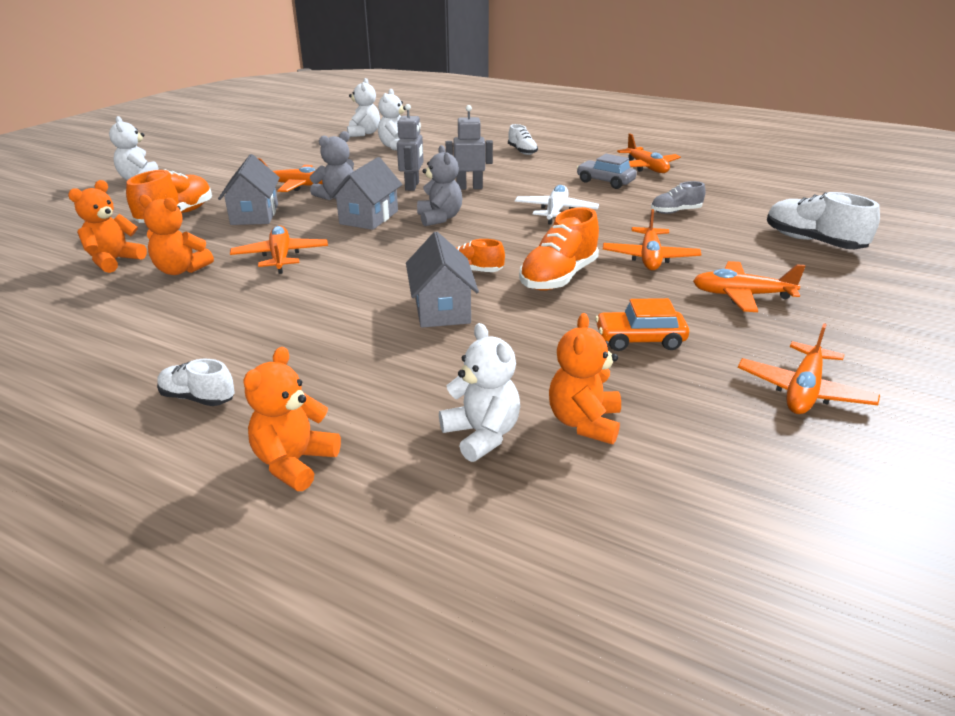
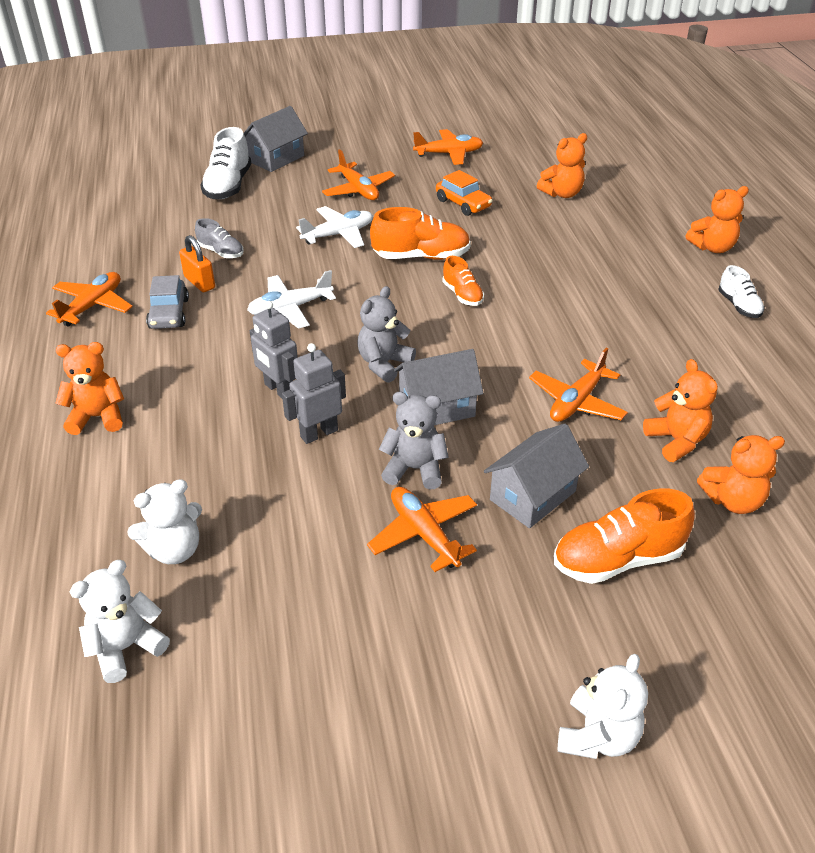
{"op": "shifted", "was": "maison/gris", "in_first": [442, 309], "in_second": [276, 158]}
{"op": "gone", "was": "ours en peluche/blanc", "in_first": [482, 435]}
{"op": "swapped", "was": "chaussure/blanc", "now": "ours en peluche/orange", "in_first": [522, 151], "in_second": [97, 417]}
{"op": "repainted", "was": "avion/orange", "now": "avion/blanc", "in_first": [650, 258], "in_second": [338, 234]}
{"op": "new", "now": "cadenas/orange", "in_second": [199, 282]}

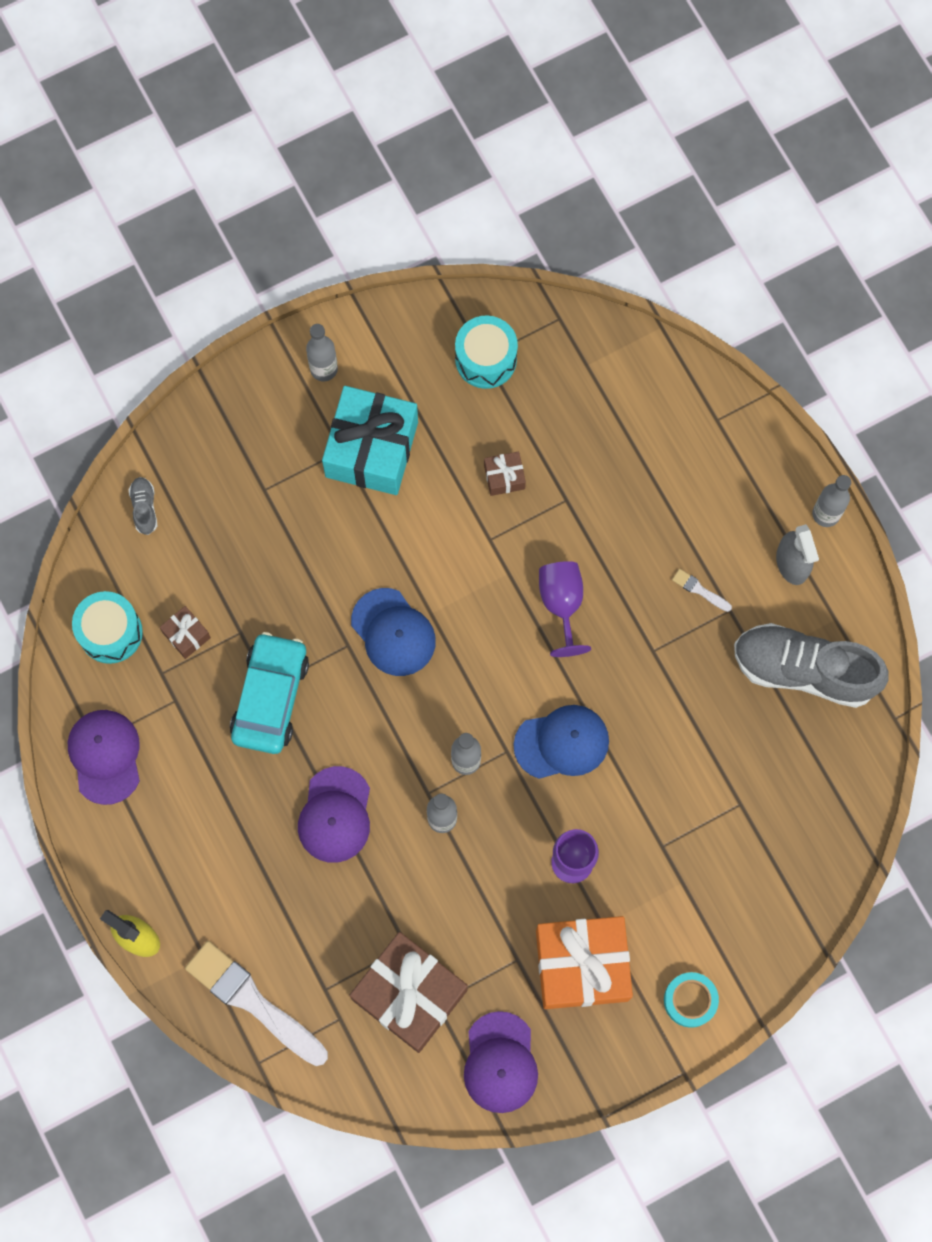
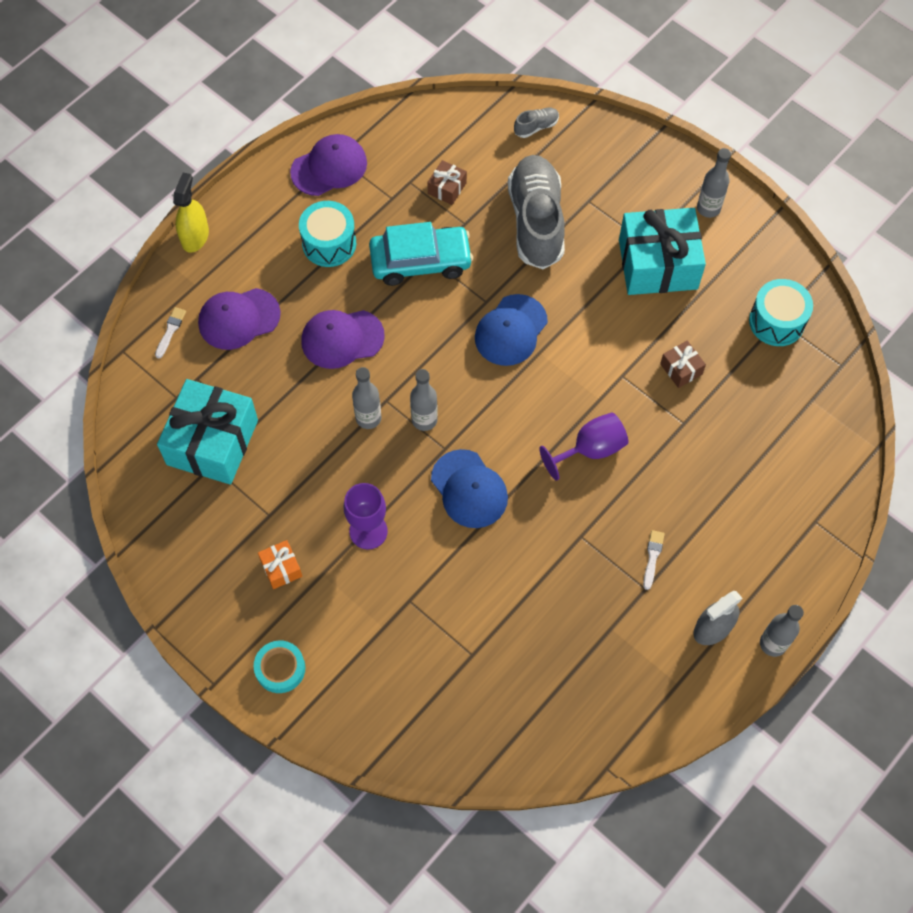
{"op": "shifted", "was": "tambour/turquoise", "in_first": [110, 632], "in_second": [329, 243]}
{"op": "scaled", "was": "pinceau/blanc", "in_first": [252, 1001], "in_second": [170, 331], "ratio": 0.41}
{"op": "repainted", "was": "cadeau/marron", "now": "cadeau/turquoise", "in_first": [409, 994], "in_second": [212, 442]}
{"op": "shifted", "was": "casquette/violet", "in_first": [500, 1062], "in_second": [239, 319]}
{"op": "scaled", "was": "cadeau/orange", "in_first": [582, 965], "in_second": [281, 568], "ratio": 0.44}
{"op": "shifted", "was": "chaussure/gris", "in_first": [804, 670], "in_second": [536, 222]}

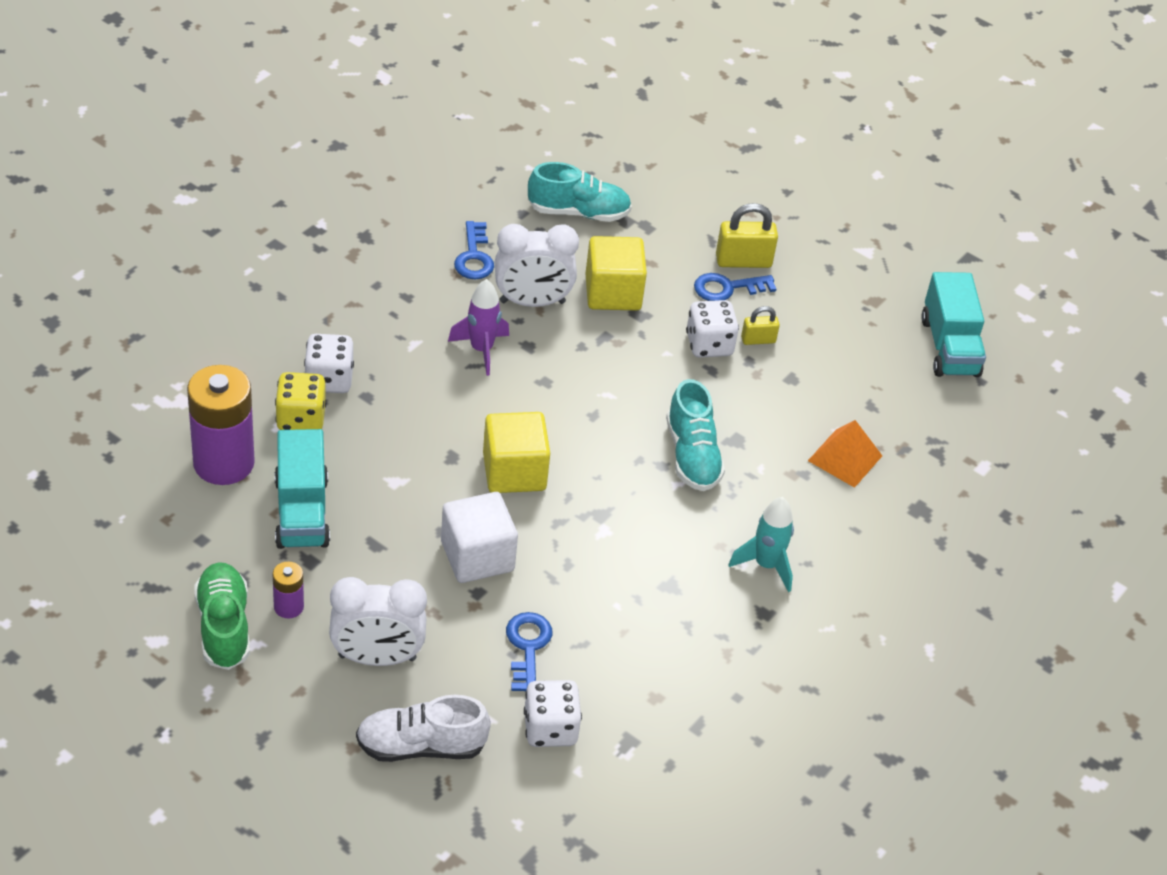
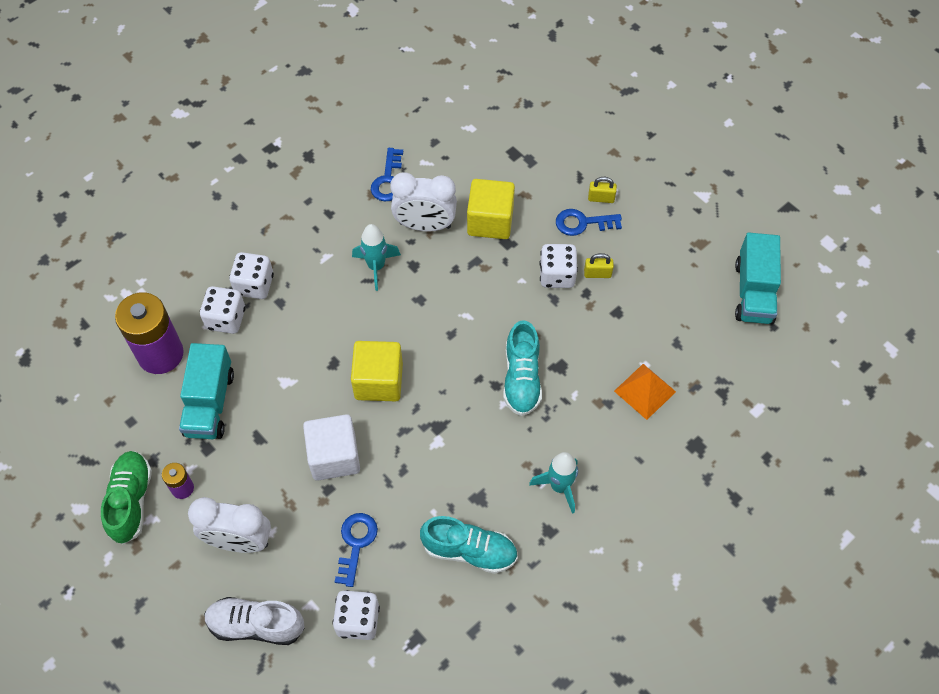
{"op": "repainted", "was": "dé/jaune", "now": "dé/blanc", "in_first": [301, 419], "in_second": [226, 319]}
{"op": "repainted", "was": "fusée/violet", "now": "fusée/turquoise", "in_first": [481, 350], "in_second": [376, 266]}
{"op": "shifted", "was": "chaussure/turquoise", "in_first": [578, 212], "in_second": [469, 551]}
{"op": "scaled", "was": "cadenas/jaune", "in_first": [743, 261], "in_second": [601, 198], "ratio": 0.59}

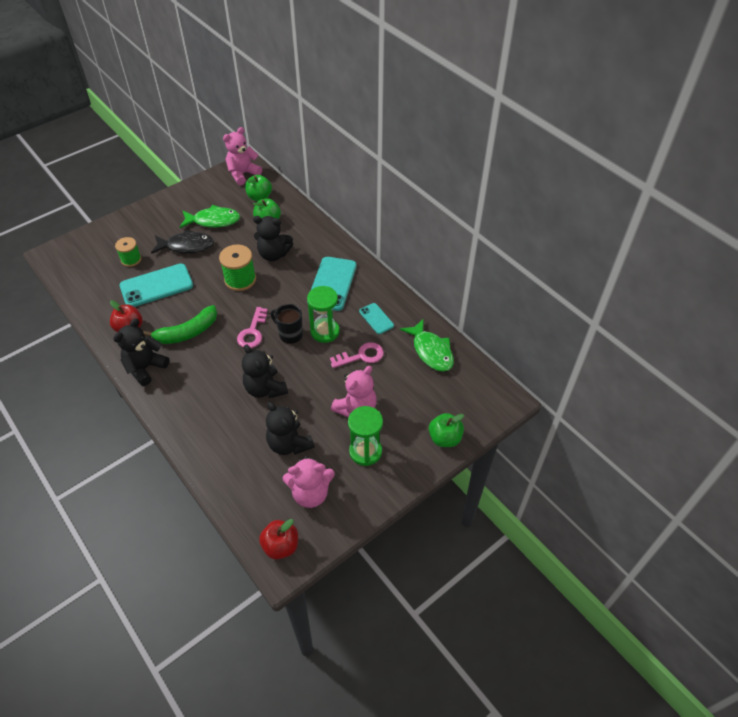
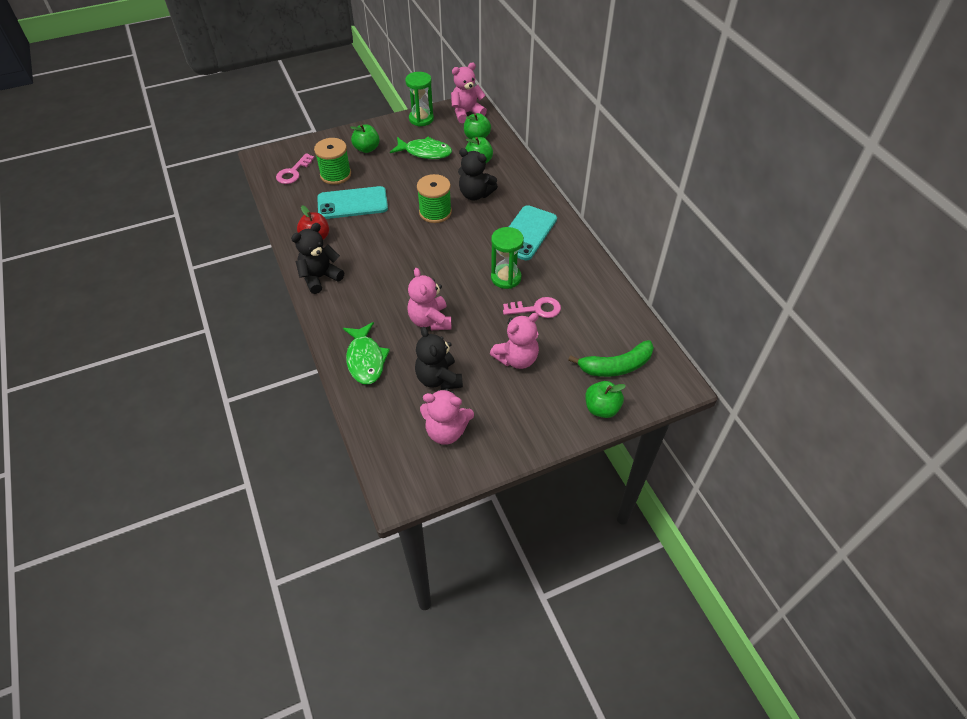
{"op": "scaled", "was": "bobine/vert", "in_first": [131, 259], "in_second": [335, 175], "ratio": 1.53}
{"op": "shifted", "was": "banane/vert", "in_first": [187, 332], "in_second": [616, 366]}
{"op": "gone", "was": "poisson/noir", "in_first": [186, 246]}
{"op": "shifted", "was": "clé/rose", "in_first": [252, 332], "in_second": [293, 172]}
{"op": "repainted", "was": "ours en peluche/noir", "now": "ours en peluche/rose", "in_first": [265, 388], "in_second": [430, 320]}
{"op": "gone", "was": "pomme/rouge", "in_first": [281, 546]}
{"op": "gone", "was": "tasse/noir", "in_first": [290, 334]}
{"op": "shifted", "was": "sablier/vert", "in_first": [365, 451], "in_second": [421, 119]}
{"op": "gone", "was": "téléphone/turquoise", "in_first": [376, 318]}
{"op": "shifted", "was": "poisson/vert", "in_first": [431, 351], "in_second": [365, 359]}
{"op": "new", "now": "pomme/vert", "in_second": [367, 149]}

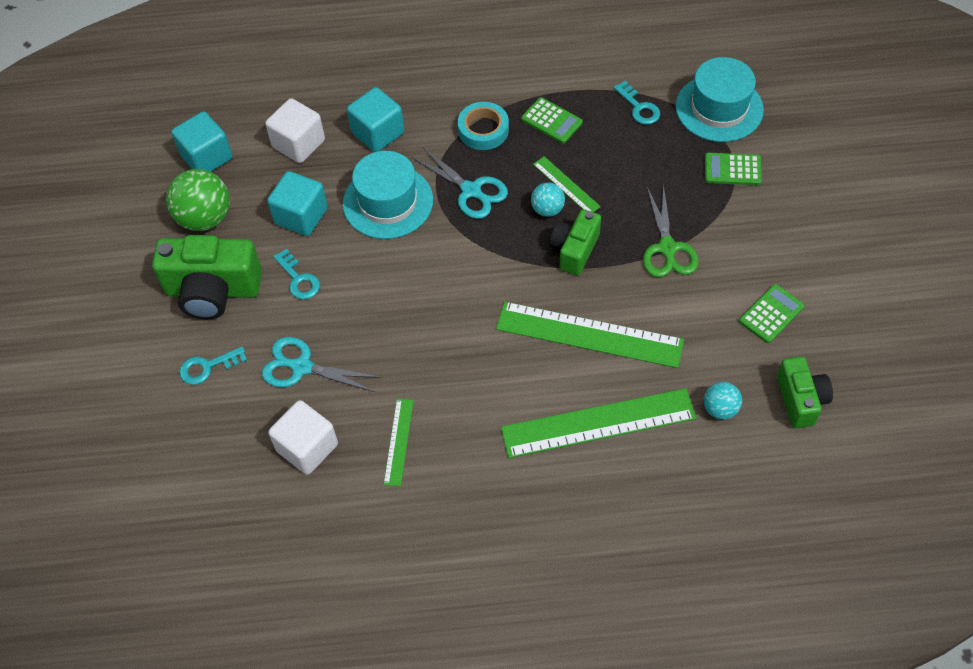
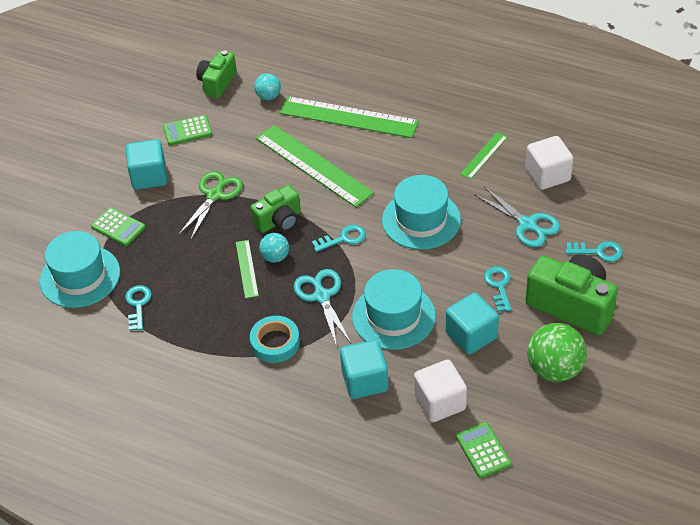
{"op": "shifted", "was": "cube/turquoise", "in_first": [207, 157], "in_second": [149, 176]}
{"op": "shifted", "was": "calculatrice/vert", "in_first": [551, 121], "in_second": [483, 450]}
{"op": "new", "now": "clé/turquoise", "in_second": [343, 238]}
{"op": "new", "now": "chapeau/turquoise", "in_second": [421, 220]}

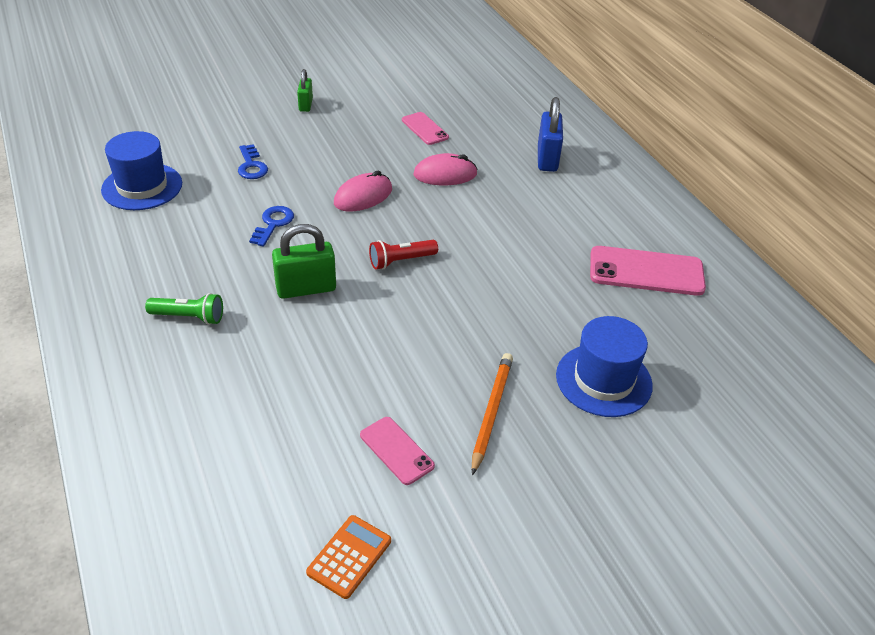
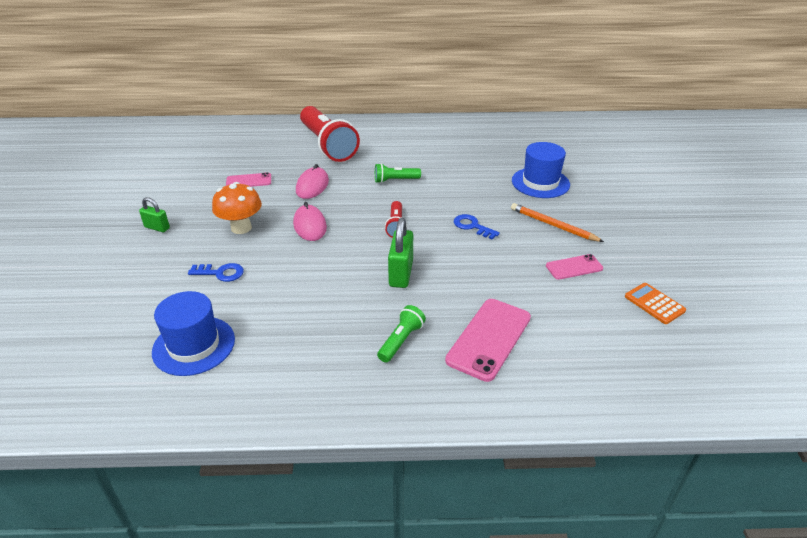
{"op": "shifted", "was": "clé/bleu", "in_first": [273, 224], "in_second": [472, 226]}
{"op": "swapped", "was": "cadenas/bleu", "now": "lampe de poche/rouge", "in_first": [547, 159], "in_second": [328, 145]}
{"op": "shifted", "was": "téléphone/rose", "in_first": [646, 271], "in_second": [489, 338]}
{"op": "new", "now": "champignon/orange", "in_second": [241, 228]}
{"op": "new", "now": "lampe de poche/vert", "in_second": [395, 180]}

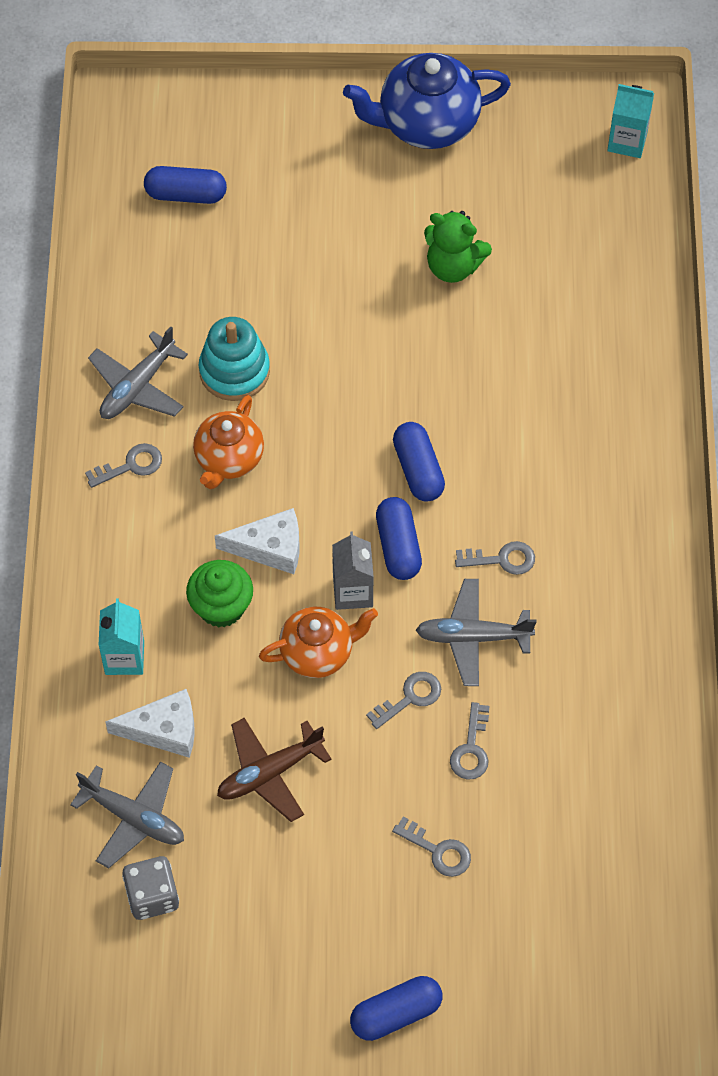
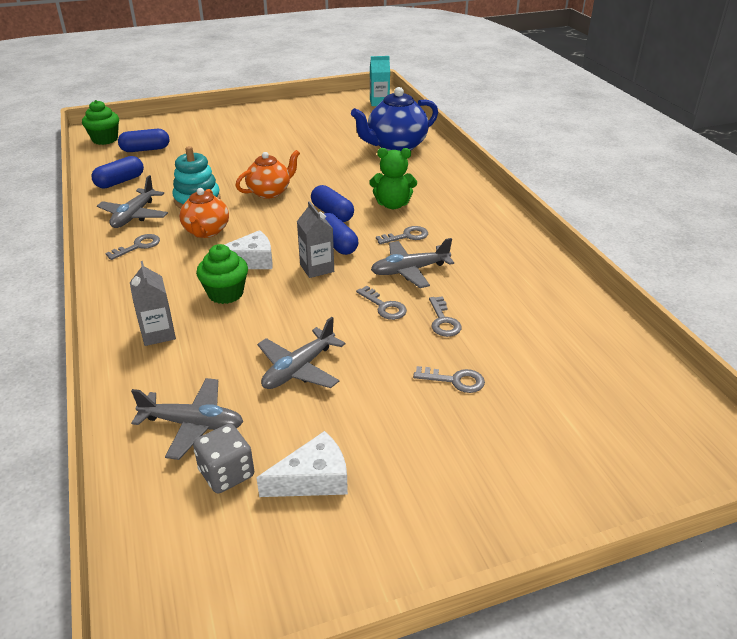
{"op": "repainted", "was": "brique de lait/turquoise", "now": "brique de lait/gris", "in_first": [124, 657], "in_second": [158, 333]}
{"op": "shifted", "was": "fromage/blanc", "in_first": [164, 730], "in_second": [313, 479]}
{"op": "repainted", "was": "avion/marron", "now": "avion/gris", "in_first": [269, 773], "in_second": [299, 369]}
{"op": "shifted", "was": "théière/orange", "in_first": [318, 652], "in_second": [270, 192]}
{"op": "shifted", "was": "théière/bleu", "in_first": [426, 123], "in_second": [395, 146]}
{"op": "shifted", "was": "gélule/bleu", "in_first": [396, 1014], "in_second": [120, 182]}
{"op": "rotated", "was": "clé/gris", "in_first": [410, 698], "in_second": [384, 306], "clockwise": 105}
{"op": "shifted", "was": "ours en peluche/vert", "in_first": [453, 266], "in_second": [392, 204]}
{"op": "new", "now": "muffin/vert", "in_second": [105, 139]}

